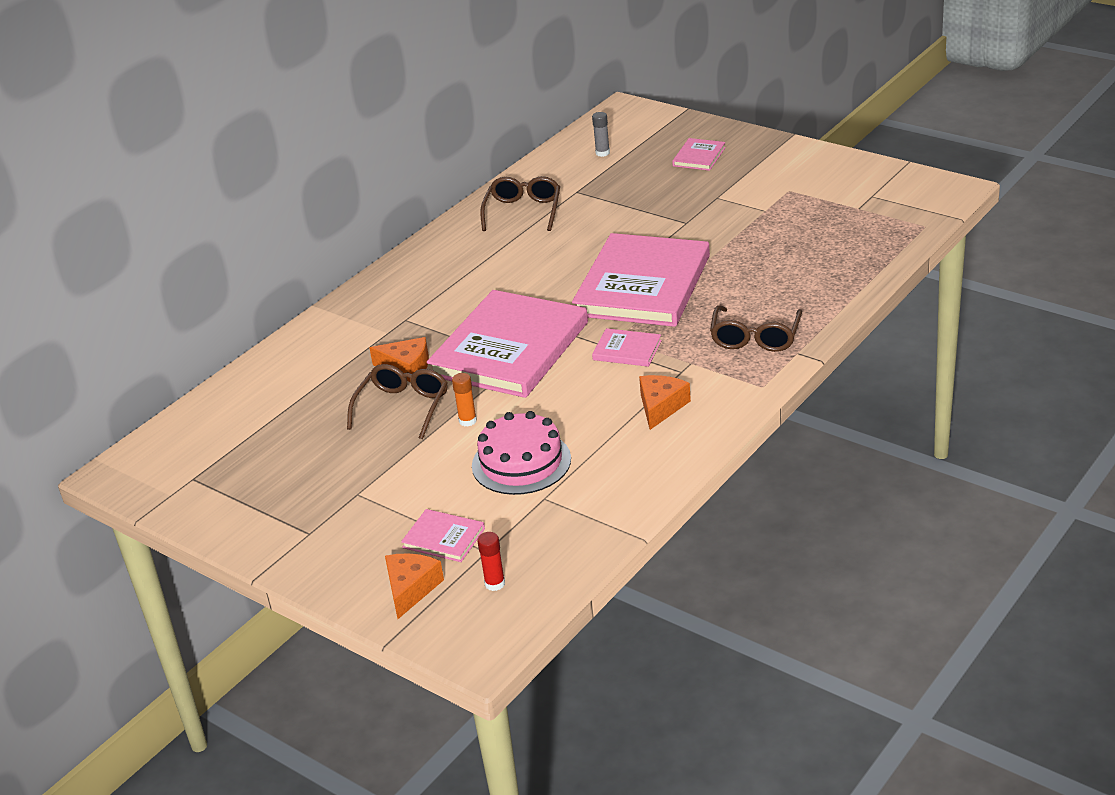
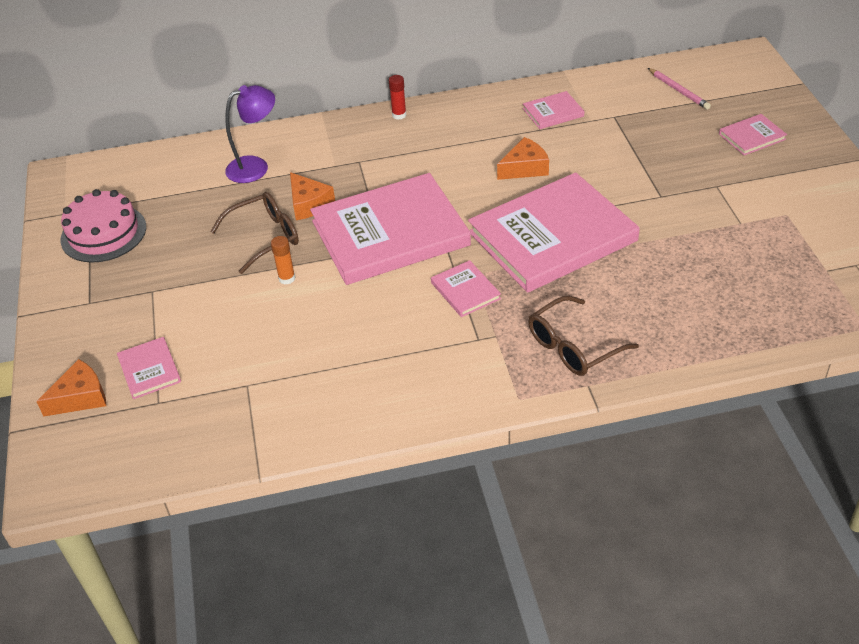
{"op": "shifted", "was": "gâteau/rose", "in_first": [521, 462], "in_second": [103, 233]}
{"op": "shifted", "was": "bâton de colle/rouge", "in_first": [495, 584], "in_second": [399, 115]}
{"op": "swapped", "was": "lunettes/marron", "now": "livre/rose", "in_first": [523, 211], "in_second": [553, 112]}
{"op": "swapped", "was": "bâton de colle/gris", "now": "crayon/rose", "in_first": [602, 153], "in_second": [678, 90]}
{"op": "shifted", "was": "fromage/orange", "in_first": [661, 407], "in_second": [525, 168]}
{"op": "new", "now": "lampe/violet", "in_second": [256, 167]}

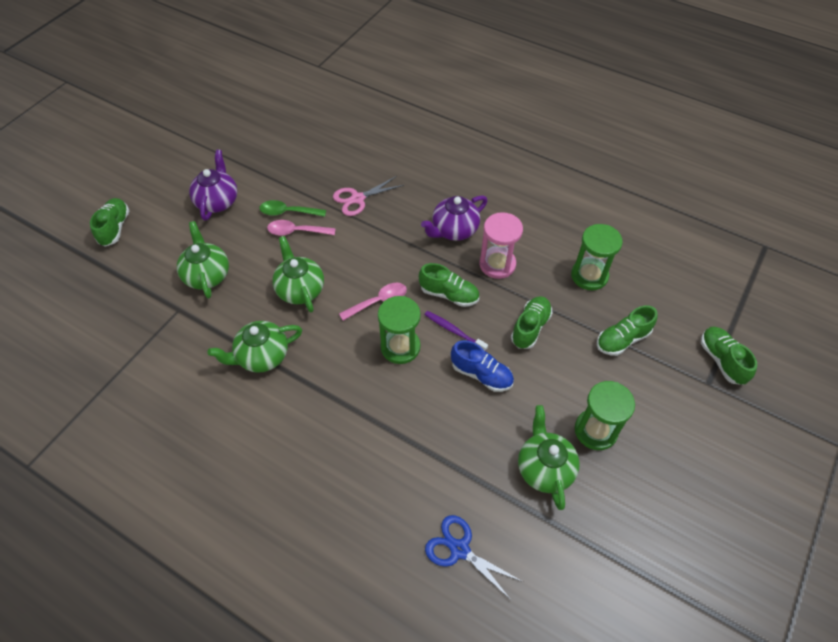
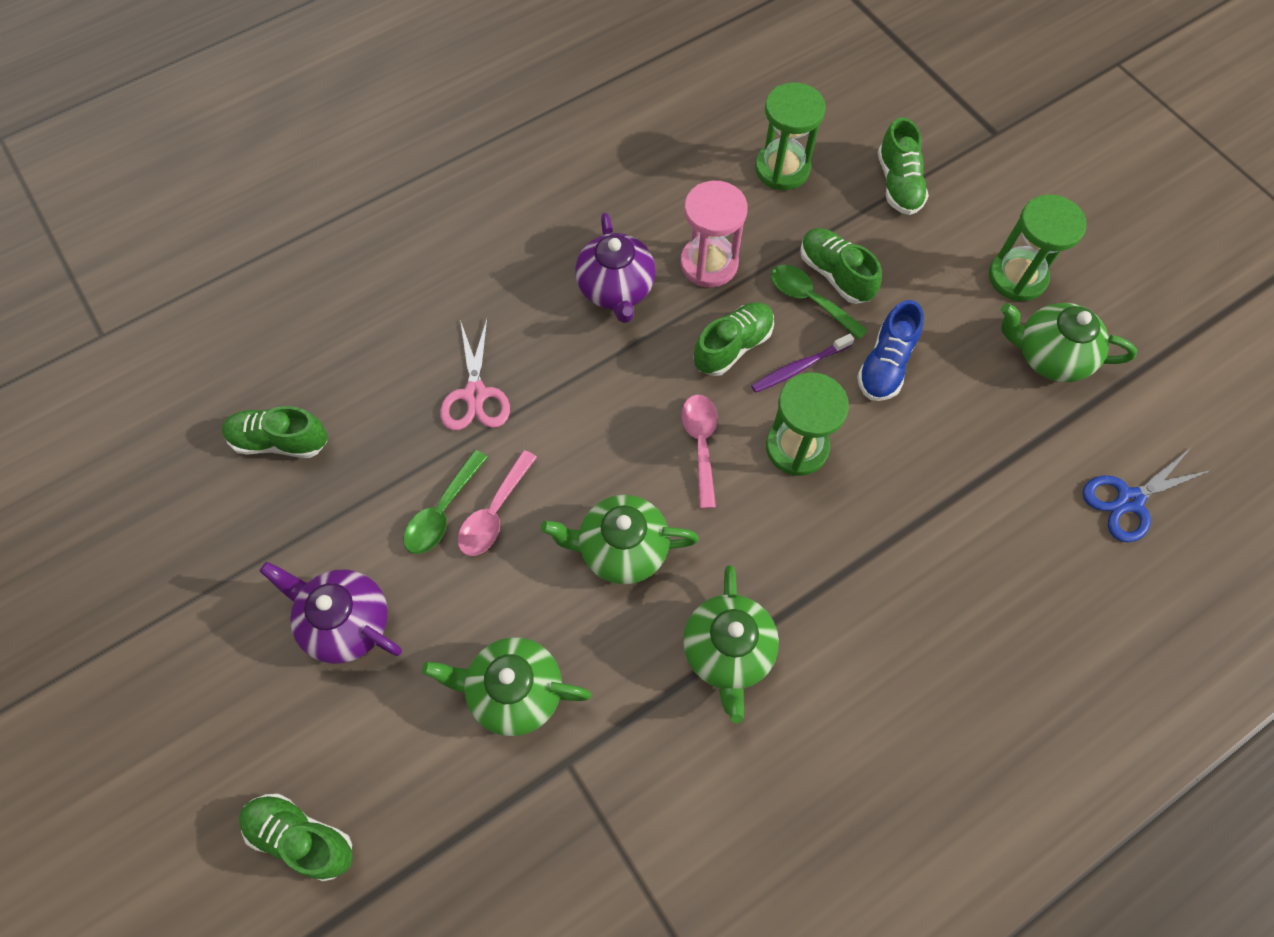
{"op": "rotated", "was": "chaussure/bleu", "in_first": [481, 374], "in_second": [885, 365], "clockwise": 150}
{"op": "shifted", "was": "chaussure/vert", "in_first": [721, 360], "in_second": [280, 441]}
{"op": "new", "now": "cuillère/vert", "in_second": [809, 300]}

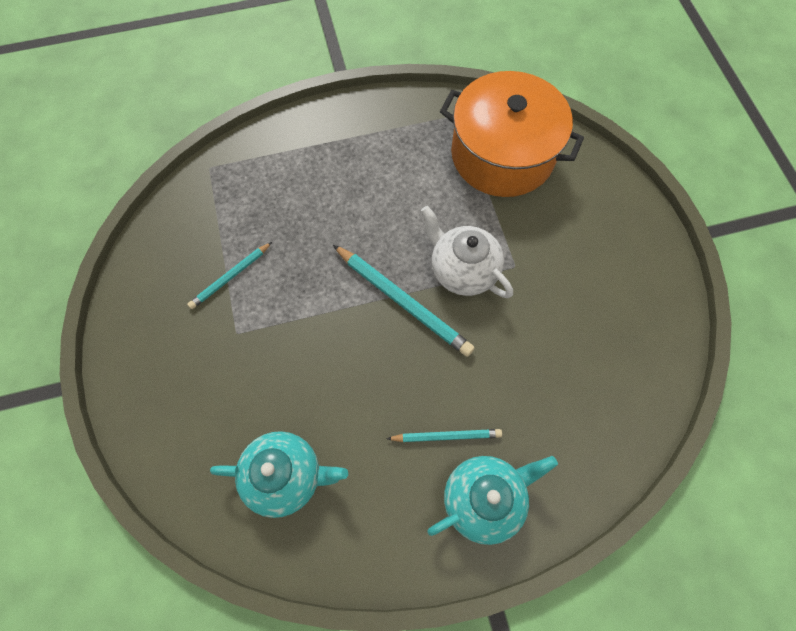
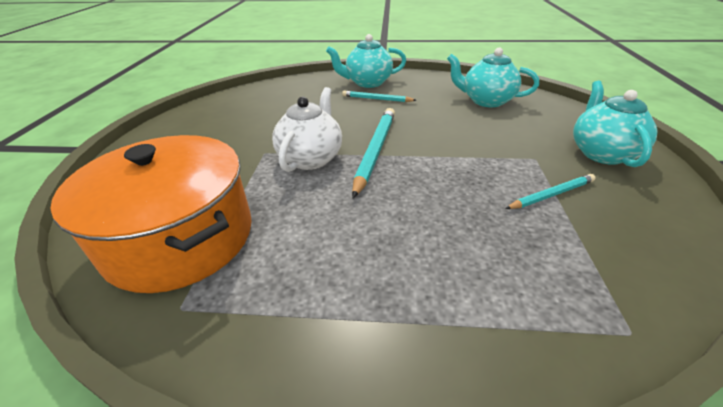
{"op": "rotated", "was": "crayon/turquoise", "in_first": [403, 302], "in_second": [375, 150], "clockwise": 45}
{"op": "rotated", "was": "théière/blanc", "in_first": [462, 270], "in_second": [311, 158], "clockwise": -135}
{"op": "new", "now": "théière/turquoise", "in_second": [601, 153]}

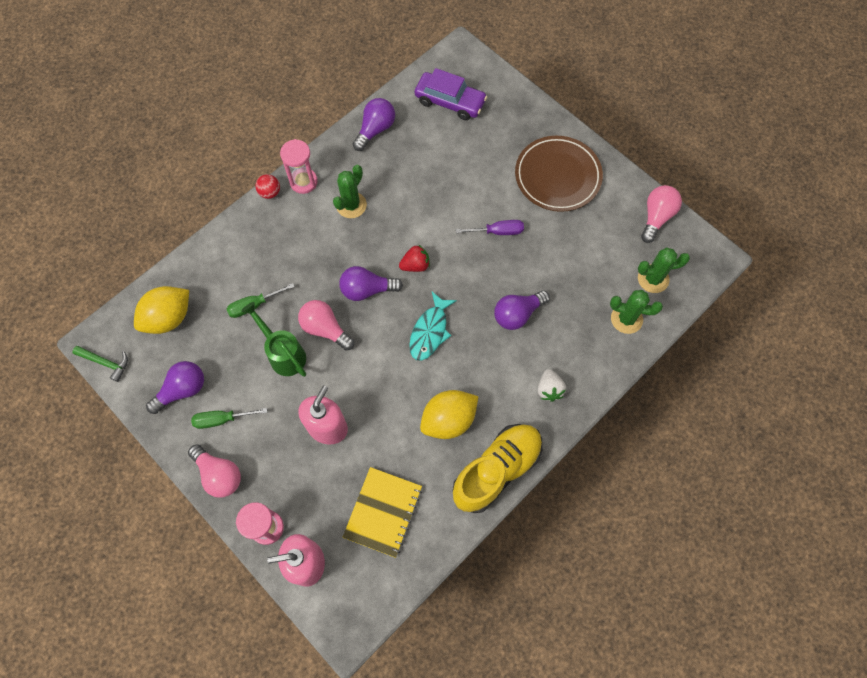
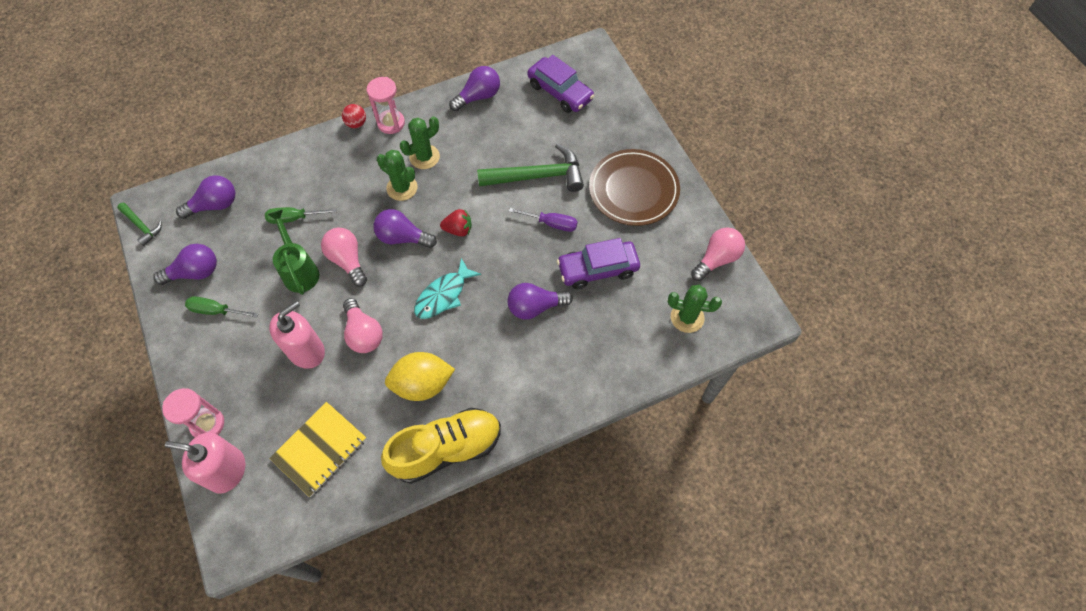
{"op": "swapped", "was": "citron/jaune", "now": "ampoule/violet", "in_first": [169, 318], "in_second": [214, 205]}
{"op": "shifted", "was": "ampoule/rose", "in_first": [219, 474], "in_second": [363, 333]}
{"op": "gone", "was": "fraise/blanc", "in_first": [549, 389]}
{"op": "shifted", "was": "cactus/vert", "in_first": [626, 319], "in_second": [402, 188]}
{"op": "new", "now": "marteau/vert", "in_second": [537, 176]}
{"op": "new", "now": "voiture/violet", "in_second": [598, 269]}

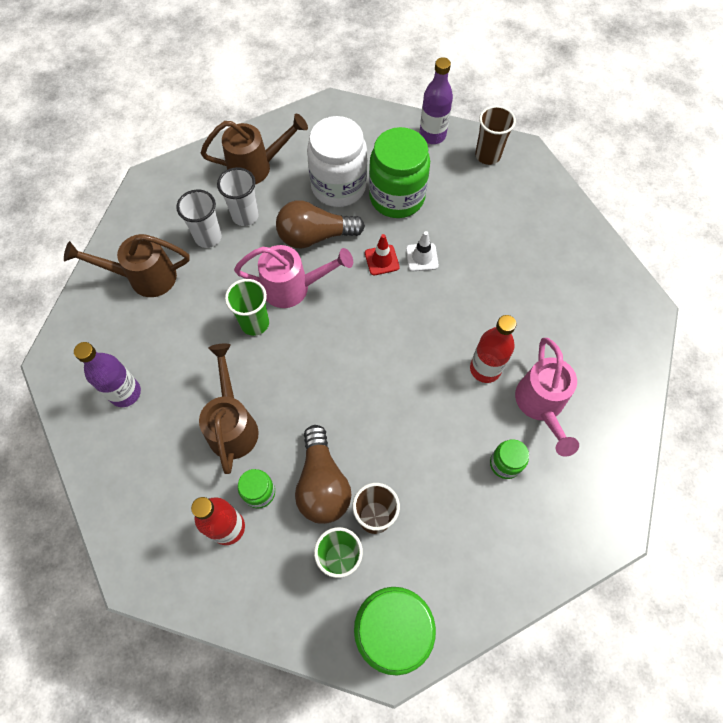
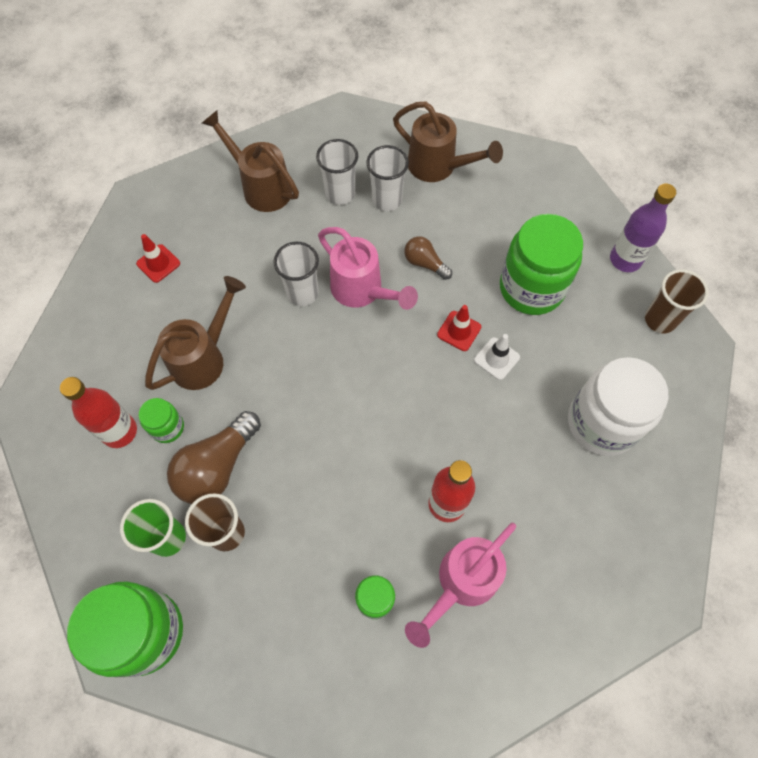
{"op": "swapped", "was": "bouteille/violet", "now": "cône de chantier/rouge", "in_first": [125, 393], "in_second": [158, 263]}
{"op": "repainted", "was": "gobelet/vert", "now": "gobelet/blanc", "in_first": [254, 323], "in_second": [302, 293]}
{"op": "scaled", "was": "ampoule/marron", "in_first": [315, 236], "in_second": [425, 263], "ratio": 0.56}
{"op": "shifted", "was": "bocal/blanc", "in_first": [338, 186], "in_second": [602, 423]}

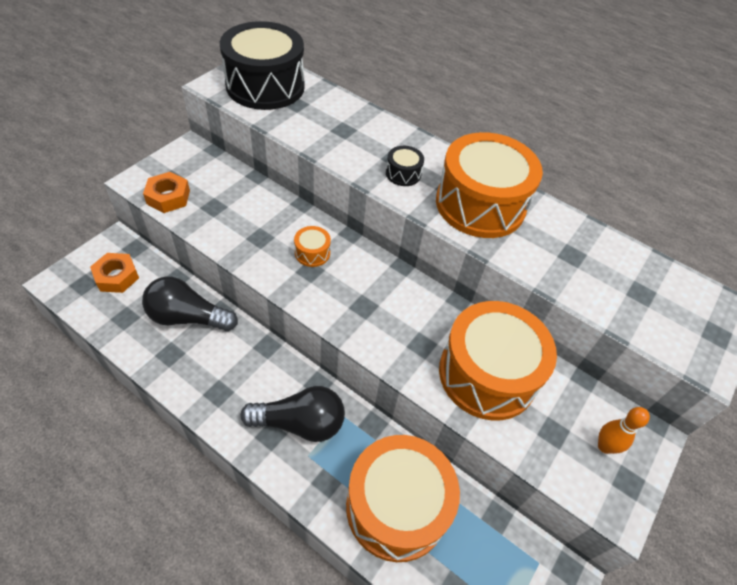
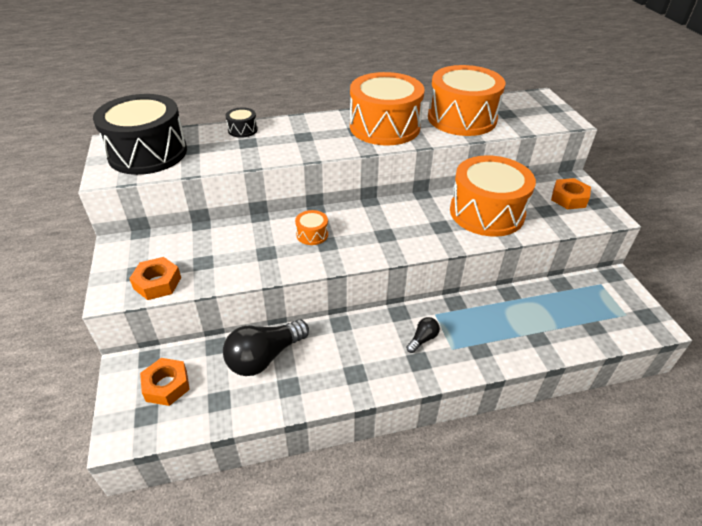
{"op": "scaled", "was": "ampoule/noir", "in_first": [300, 423], "in_second": [422, 339], "ratio": 0.48}
{"op": "shifted", "was": "tambour/orange", "in_first": [396, 506], "in_second": [462, 118]}
{"op": "shifted", "was": "tambour/noir", "in_first": [403, 174], "in_second": [242, 130]}
{"op": "swapped", "was": "quille/orange", "now": "écrou/orange", "in_first": [604, 446], "in_second": [569, 198]}

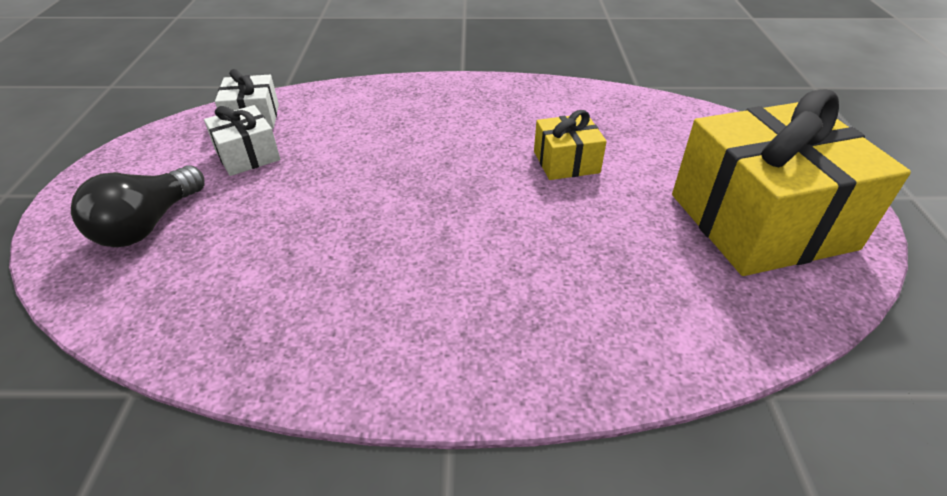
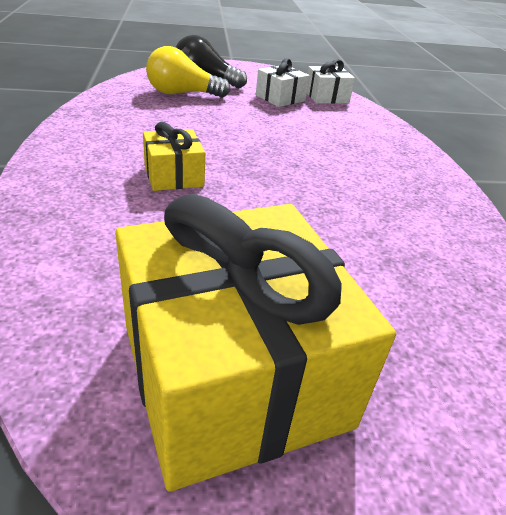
{"op": "shifted", "was": "cadeau/jaune", "in_first": [566, 162], "in_second": [173, 175]}
{"op": "new", "now": "ampoule/jaune", "in_second": [182, 94]}

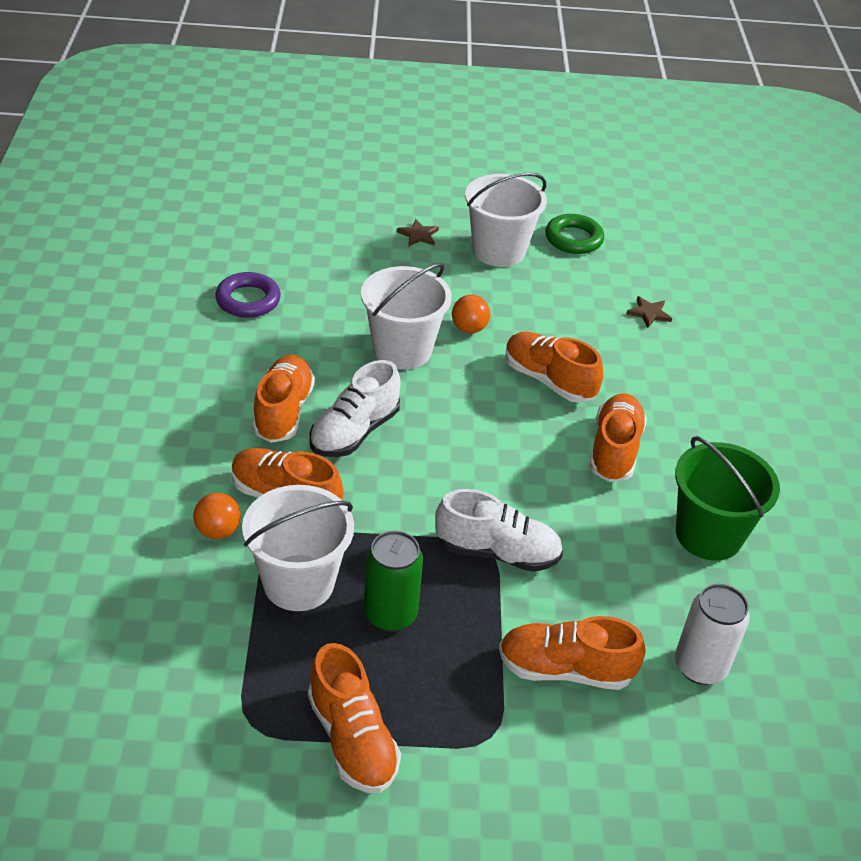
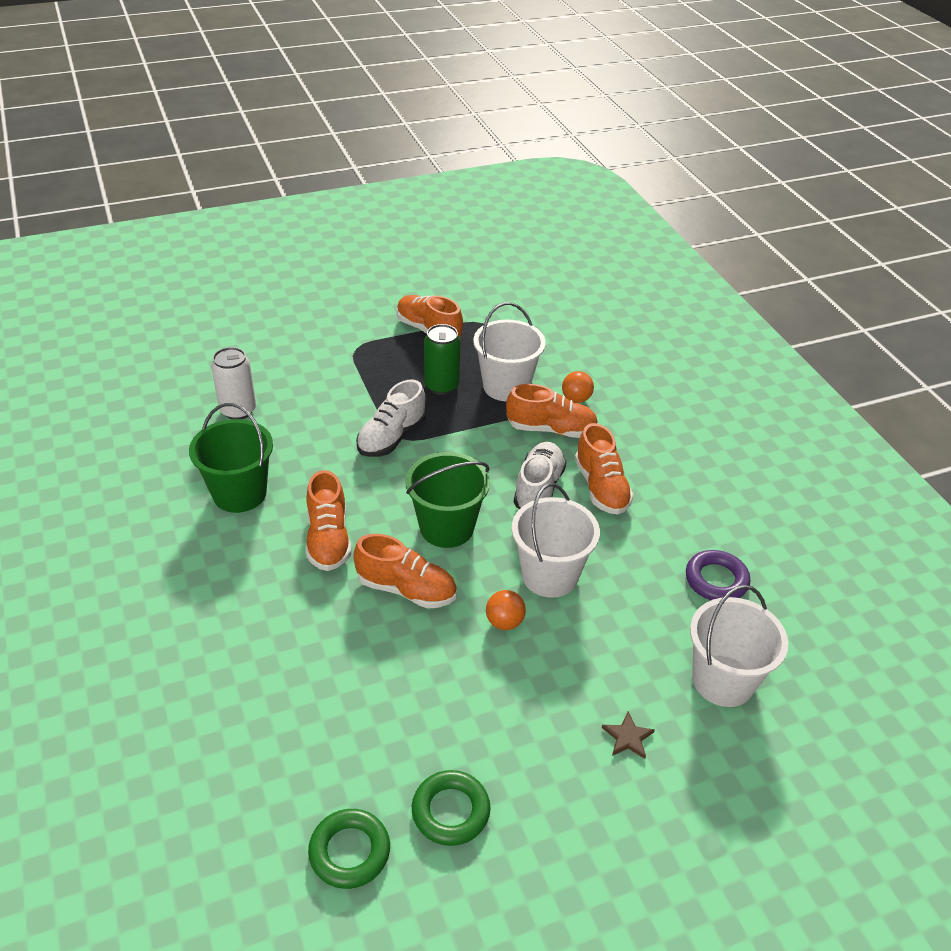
{"op": "rotated", "was": "chaussure/blanc", "in_first": [497, 552], "in_second": [391, 437], "clockwise": -45}
{"op": "shifted", "was": "seau/blanc", "in_first": [499, 251], "in_second": [723, 680]}
{"op": "gone", "was": "chaussure/orange", "in_first": [565, 669]}
{"op": "gone", "was": "étoile/marron", "in_first": [649, 313]}
{"op": "new", "now": "anneau/vert", "in_second": [349, 852]}
{"op": "new", "now": "seau/vert", "in_second": [446, 527]}

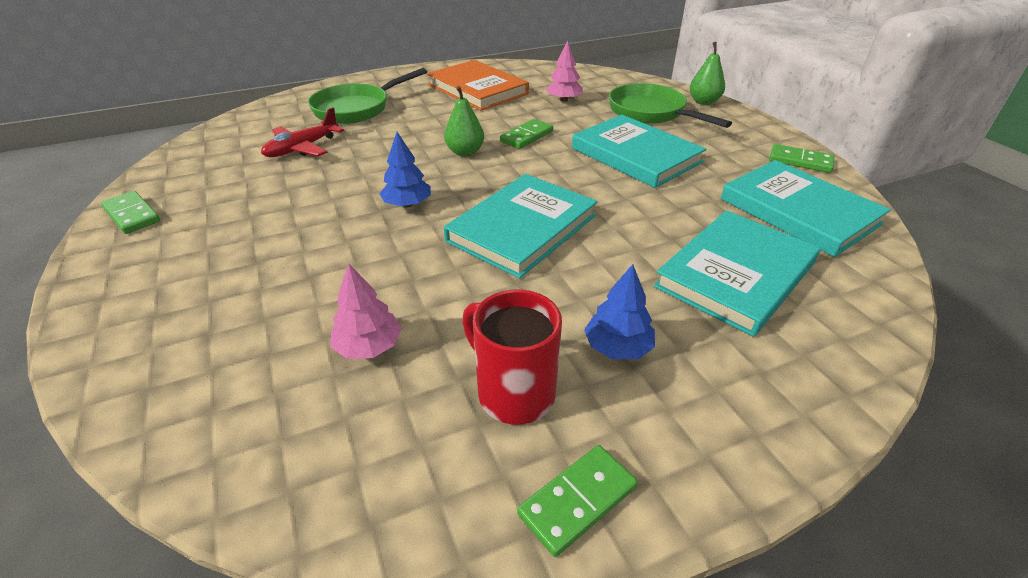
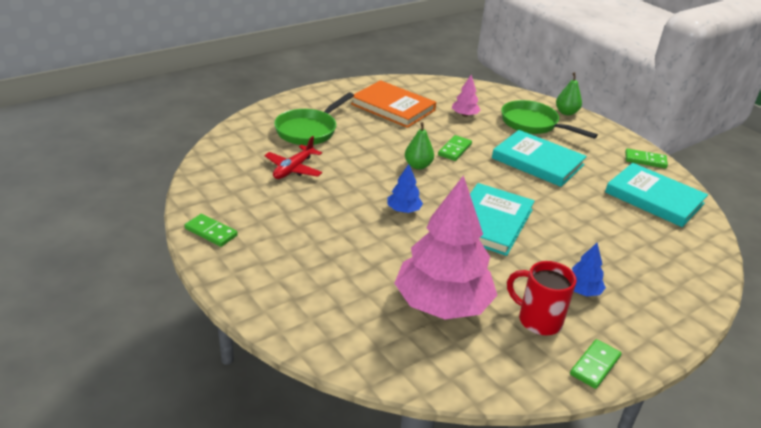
{"op": "scaled", "was": "arbre/rose", "in_first": [369, 346], "in_second": [442, 304], "ratio": 2.37}
{"op": "gone", "was": "livre/turquoise", "in_first": [735, 274]}

